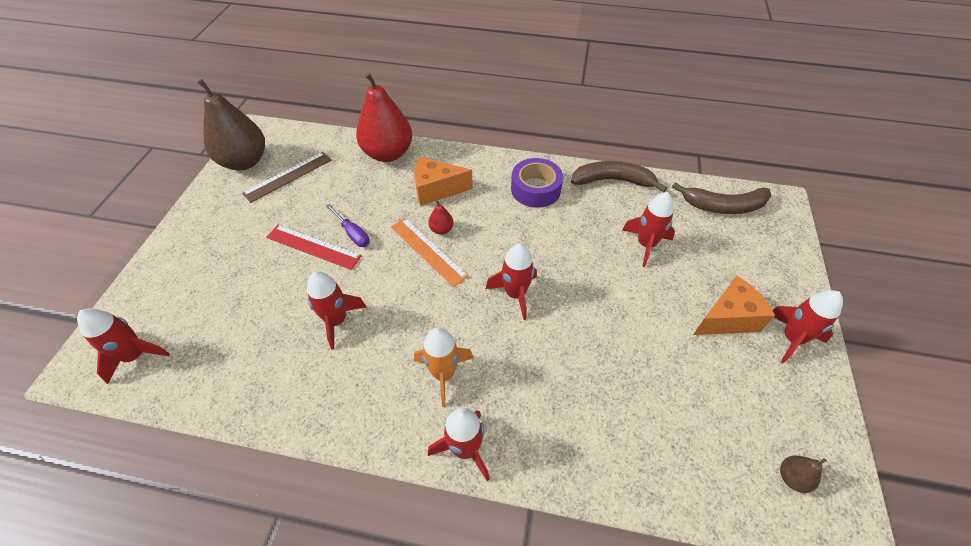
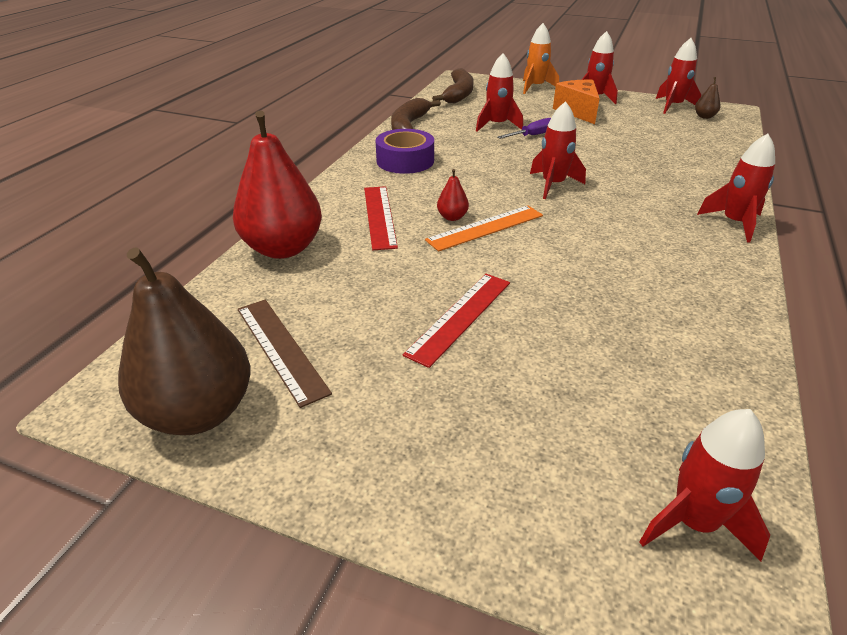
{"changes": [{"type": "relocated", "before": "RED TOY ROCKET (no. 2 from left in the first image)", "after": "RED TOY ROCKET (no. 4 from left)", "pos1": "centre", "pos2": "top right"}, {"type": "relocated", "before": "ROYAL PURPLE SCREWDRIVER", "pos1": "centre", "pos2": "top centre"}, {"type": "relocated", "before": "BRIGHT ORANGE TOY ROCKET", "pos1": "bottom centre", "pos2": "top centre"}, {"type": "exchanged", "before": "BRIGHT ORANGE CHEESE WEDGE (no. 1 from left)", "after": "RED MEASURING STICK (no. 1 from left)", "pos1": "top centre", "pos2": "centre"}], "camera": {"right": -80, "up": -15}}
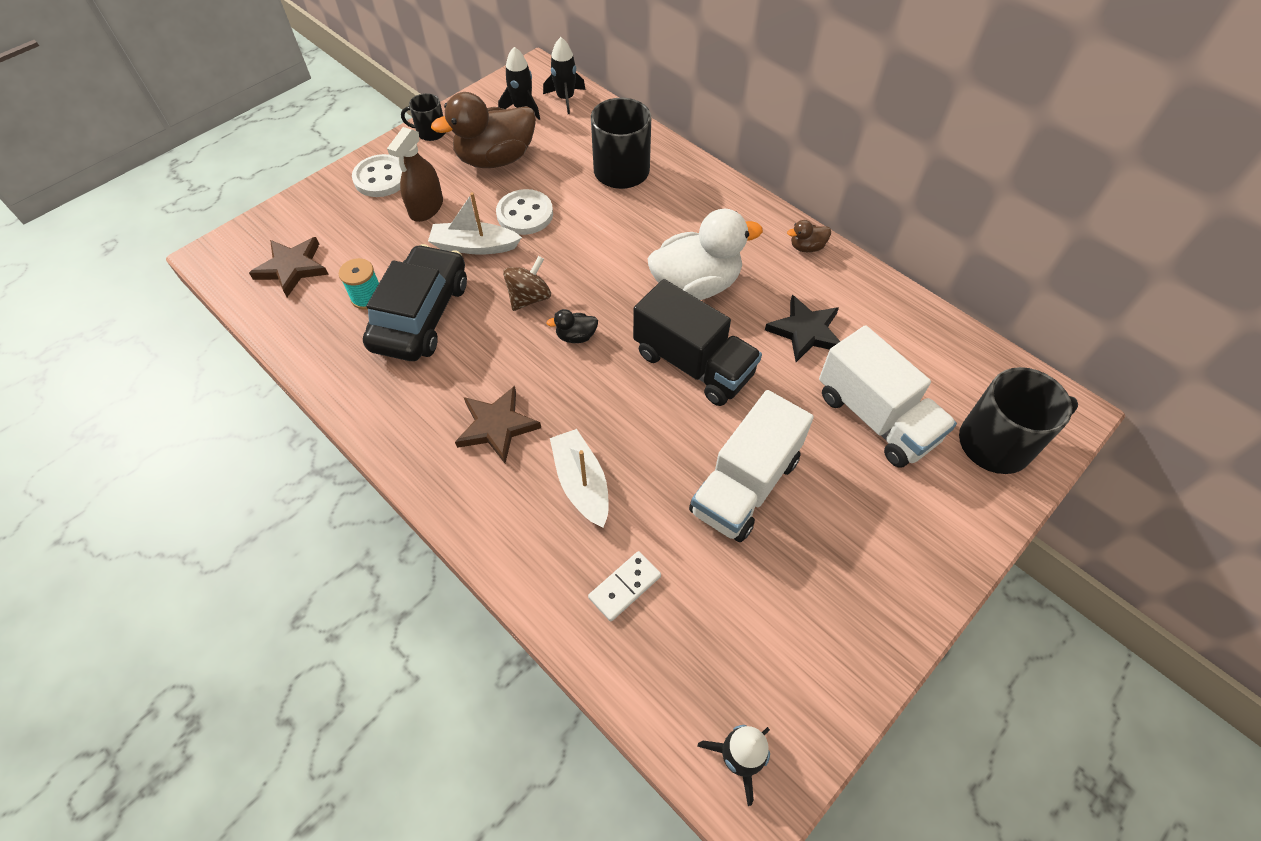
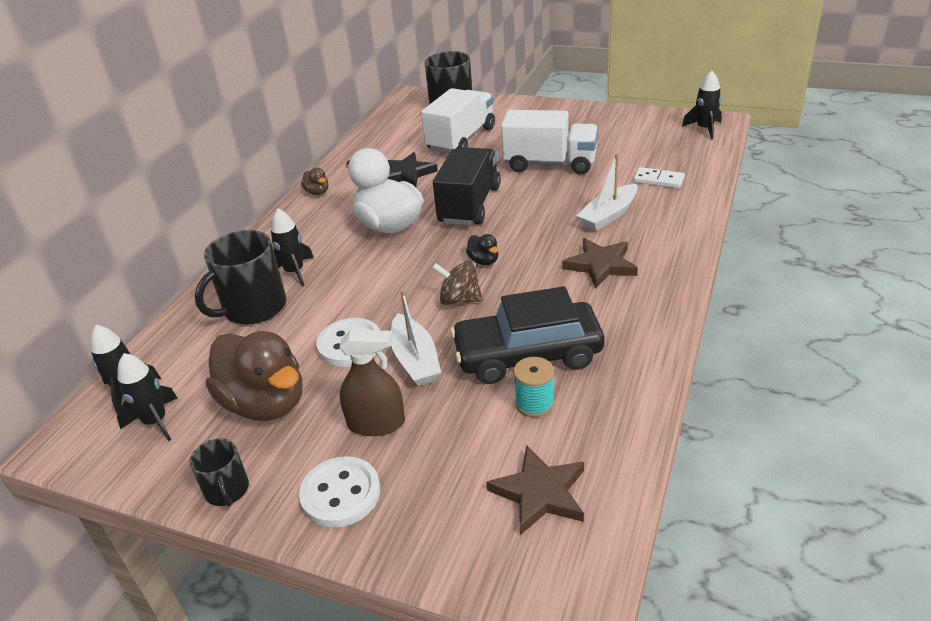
{"changes": [{"type": "appeared", "after": "JET-BLACK TOY ROCKET (no. 3 from left)", "pos2": "middle left"}], "camera": {"right": -110, "up": -20}}
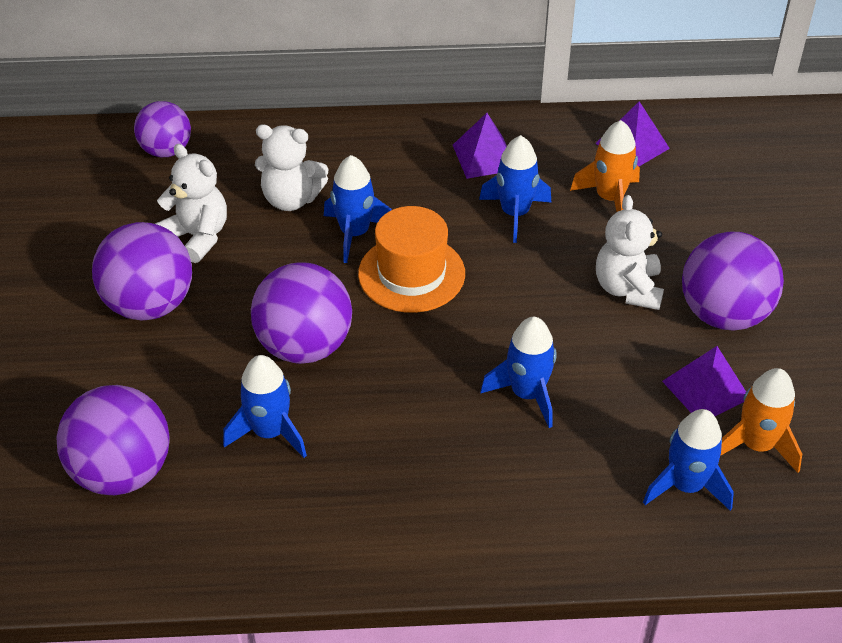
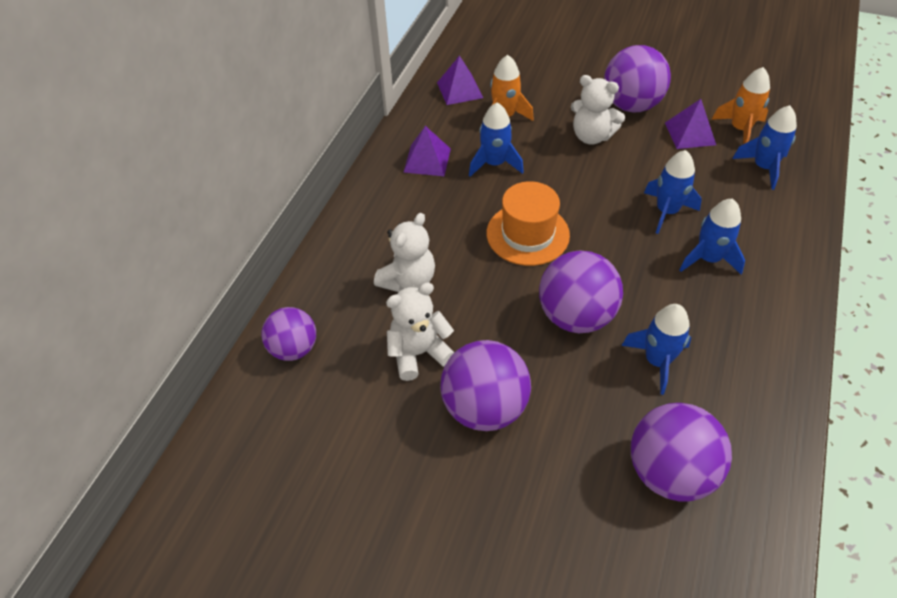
{"changes": [{"type": "relocated", "before": "COBALT TOY ROCKET (no. 2 from left in the first image)", "after": "COBALT TOY ROCKET (no. 4 from left)", "pos1": "top centre", "pos2": "middle right"}], "camera": {"right": -65, "up": 5}}
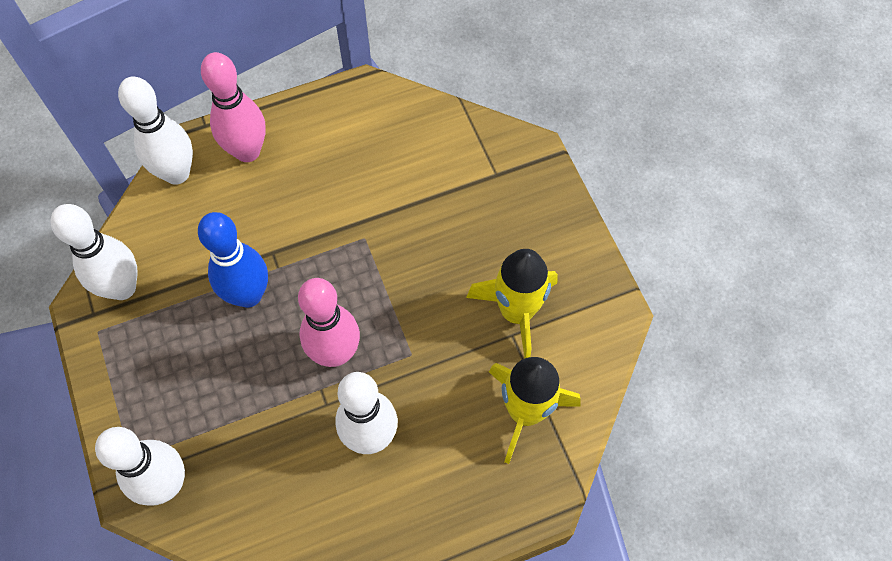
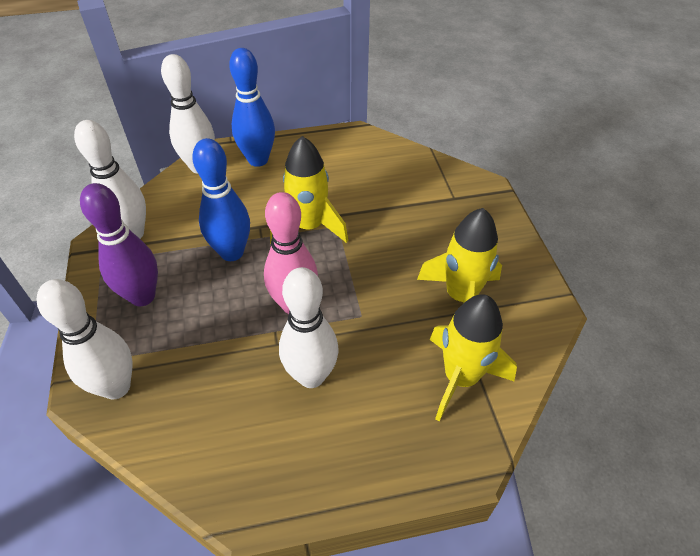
{"changes": [{"type": "appeared", "after": "ROYAL PURPLE TENPIN", "pos2": "middle left"}, {"type": "appeared", "after": "BRIGHT YELLOW TOY ROCKET (no. 1 from left)", "pos2": "centre"}, {"type": "colour", "before": "ROSE-PINK TENPIN (no. 1 from left)", "after": "COBALT TENPIN (no. 2 from left)", "pos1": "top left", "pos2": "top centre"}], "camera": {"right": 10, "up": -15}}
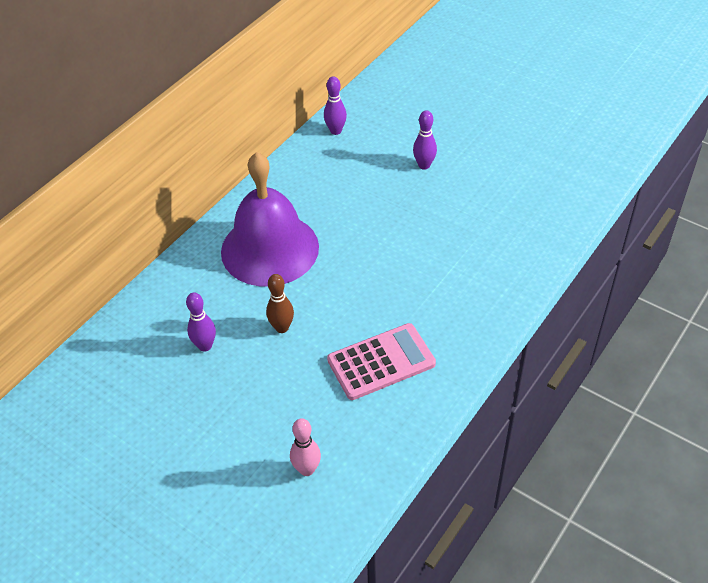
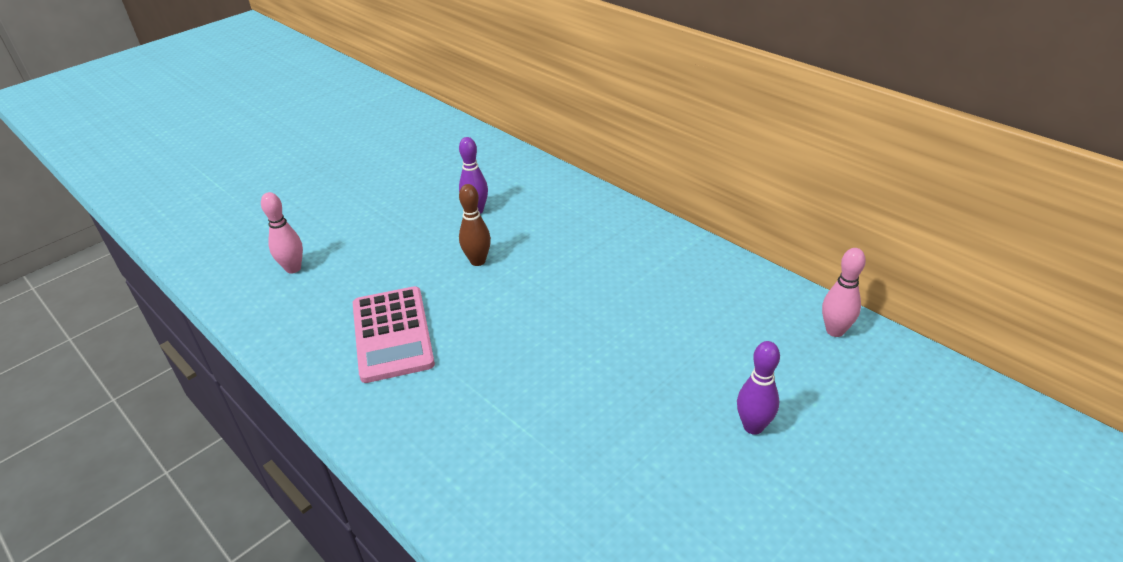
{"changes": [{"type": "missing", "before": "ROYAL PURPLE BELL", "pos1": "centre"}, {"type": "colour", "before": "ROYAL PURPLE TENPIN (no. 2 from left)", "after": "ROSE-PINK TENPIN (no. 2 from left)", "pos1": "top centre", "pos2": "middle right"}], "camera": {"right": 100, "up": -10}}
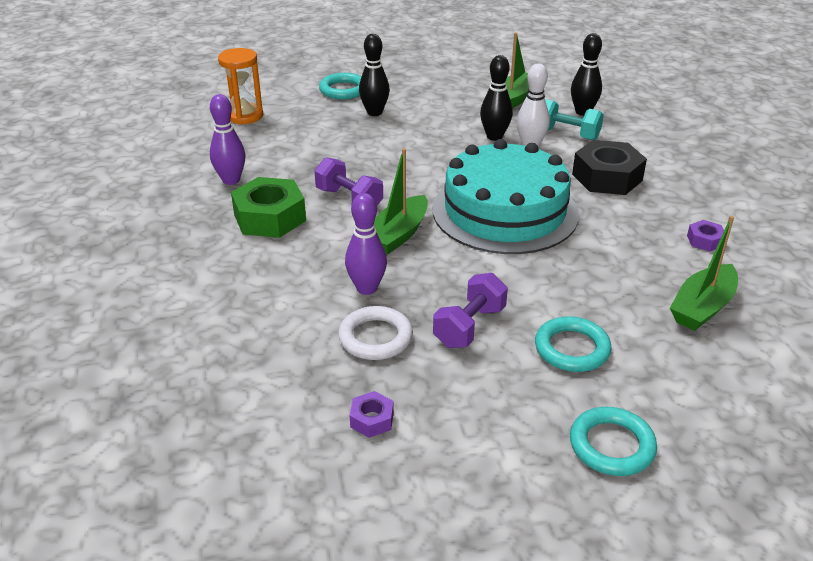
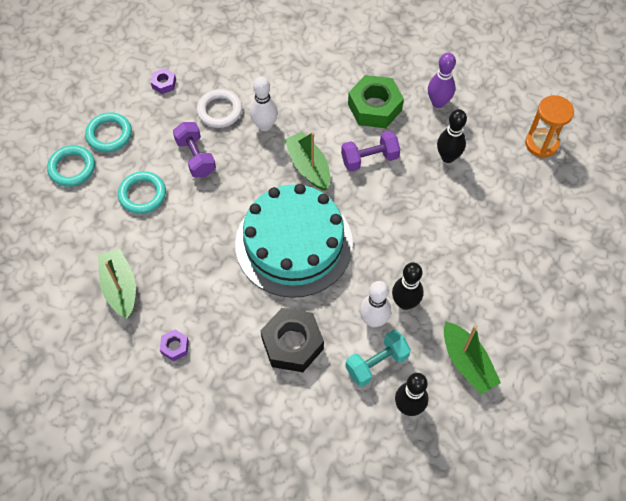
{"changes": [{"type": "relocated", "before": "TURQUOISE TORUS (no. 1 from left in the first image)", "after": "TURQUOISE TORUS (no. 2 from left)", "pos1": "top centre", "pos2": "top left"}, {"type": "relocated", "before": "JET-BLACK TENPIN (no. 1 from left in the first image)", "after": "JET-BLACK TENPIN (no. 3 from left)", "pos1": "top centre", "pos2": "top right"}, {"type": "colour", "before": "ROYAL PURPLE TENPIN (no. 2 from left)", "after": "SNOW-WHITE TENPIN (no. 1 from left)", "pos1": "centre", "pos2": "top centre"}], "camera": {"right": 120, "up": 25}}
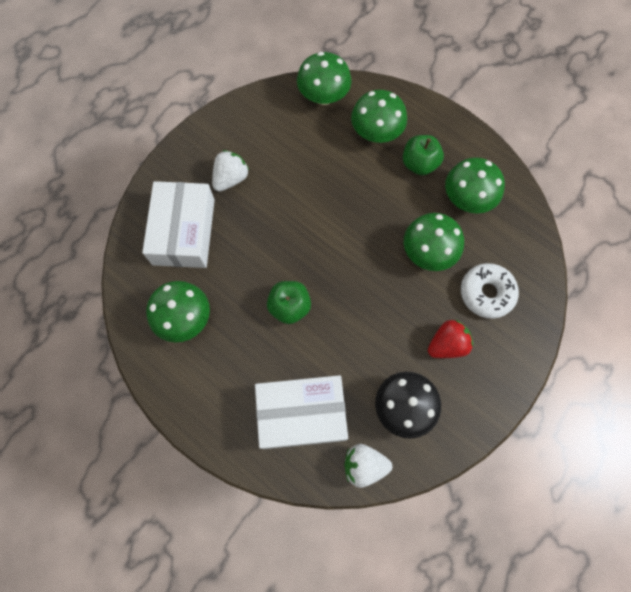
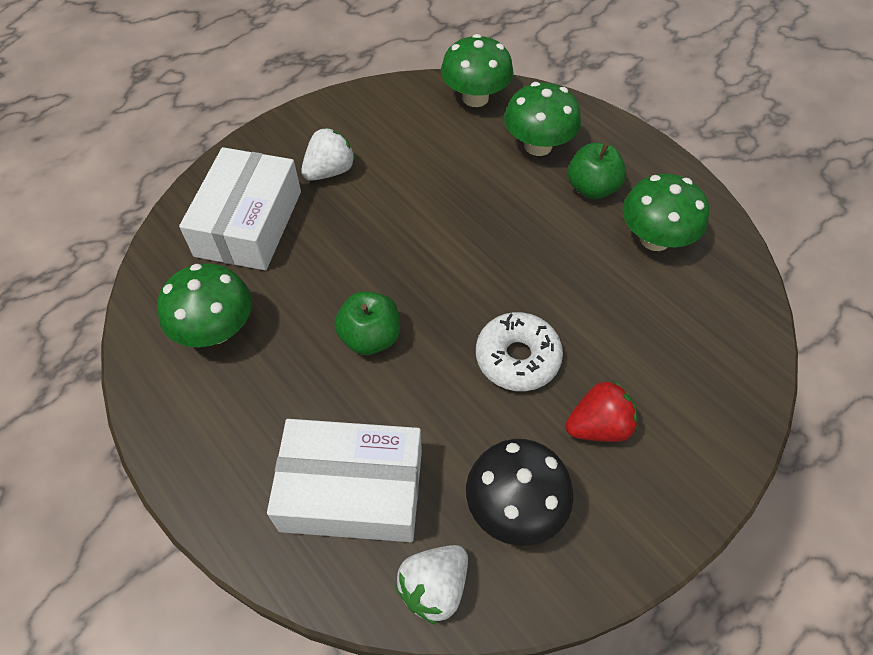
{"changes": [{"type": "missing", "before": "GREEN TOADSTOOL (no. 4 from left)", "pos1": "middle right"}, {"type": "relocated", "before": "SNOW-WHITE DONUT", "pos1": "middle right", "pos2": "centre"}, {"type": "spun", "before": "SNOW-WHITE TOY STRAWBERRY (no. 2 from left)", "pos1": "bottom centre", "pos2": "bottom centre", "turn": -60}], "camera": {"right": 10, "up": -15}}
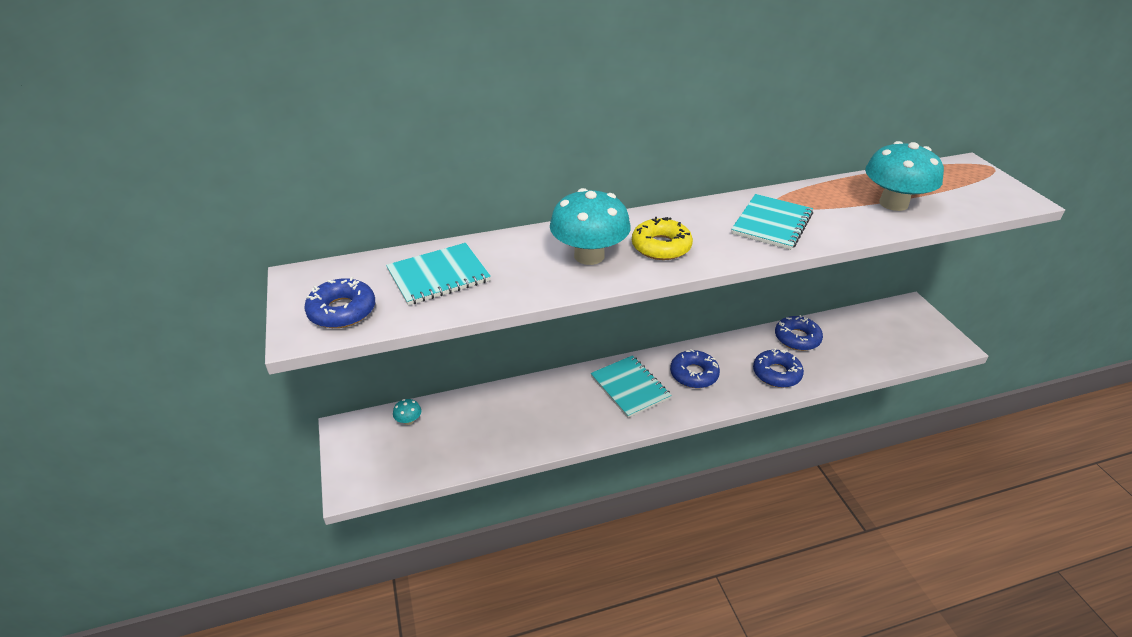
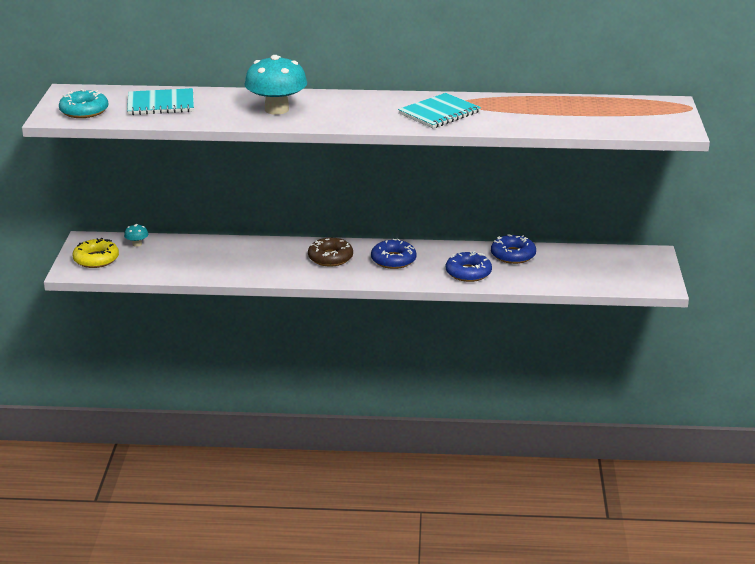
{"changes": [{"type": "missing", "before": "TURQUOISE TOADSTOOL (no. 3 from left)", "pos1": "top right"}, {"type": "relocated", "before": "BRIGHT YELLOW DONUT", "pos1": "centre", "pos2": "middle left"}, {"type": "exchanged", "before": "TURQUOISE NOTEPAD (no. 2 from left)", "after": "BROWN DONUT", "pos1": "centre", "pos2": "centre"}, {"type": "colour", "before": "COBALT DONUT (no. 1 from left)", "after": "TURQUOISE DONUT", "pos1": "middle left", "pos2": "top left"}], "camera": {"right": 20, "up": -10}}
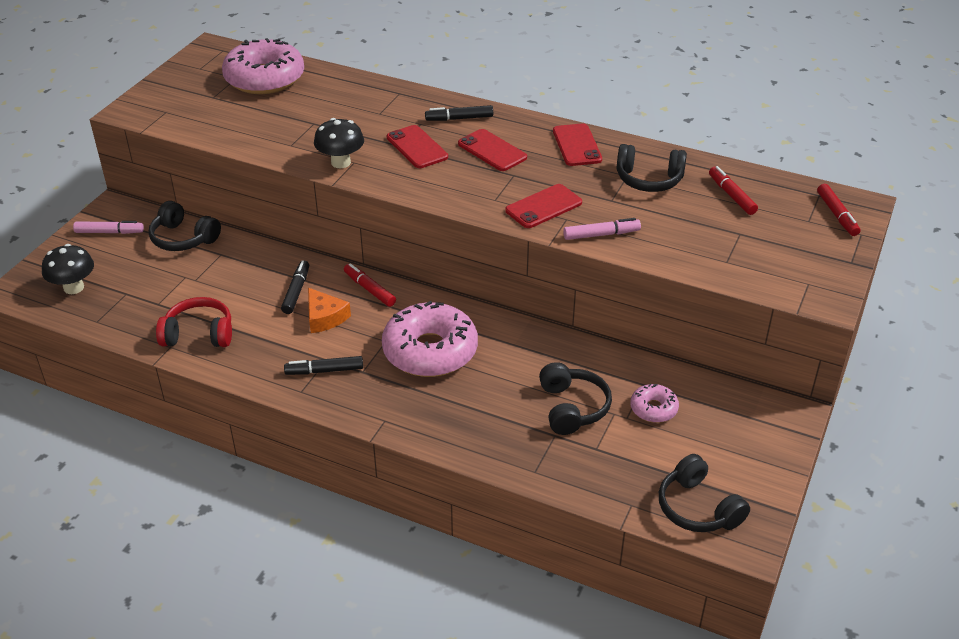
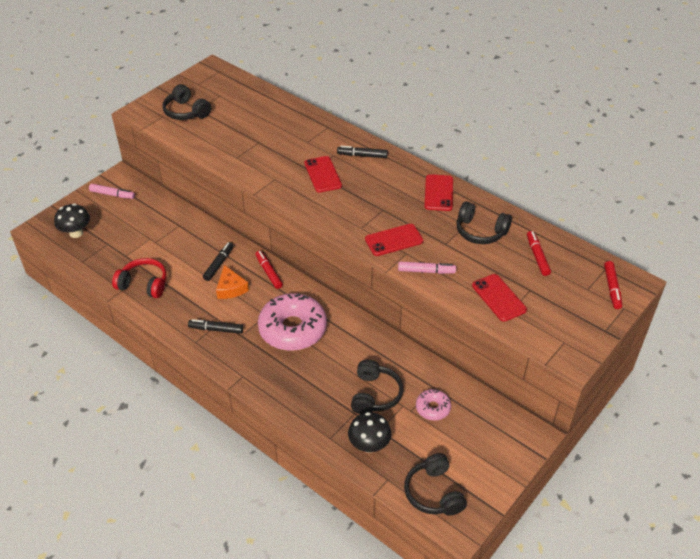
{"changes": [{"type": "missing", "before": "ROSE-PINK DONUT (no. 1 from left)", "pos1": "top left"}, {"type": "relocated", "before": "JET-BLACK HEADSET (no. 1 from left)", "pos1": "middle left", "pos2": "top left"}, {"type": "relocated", "before": "JET-BLACK TOADSTOOL (no. 2 from left)", "pos1": "top centre", "pos2": "bottom centre"}, {"type": "relocated", "before": "RED PHONE (no. 2 from left in the first image)", "after": "RED PHONE (no. 4 from left)", "pos1": "top centre", "pos2": "middle right"}], "camera": {"right": 15, "up": 5}}
